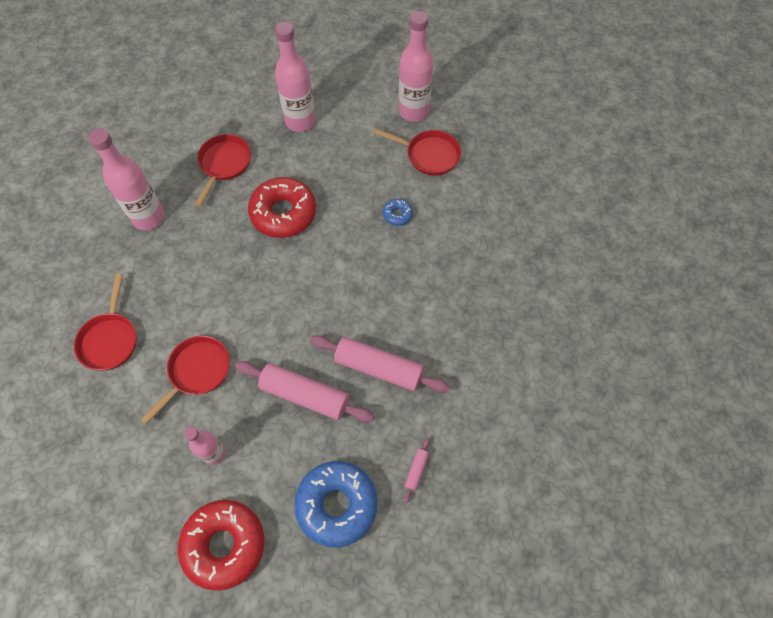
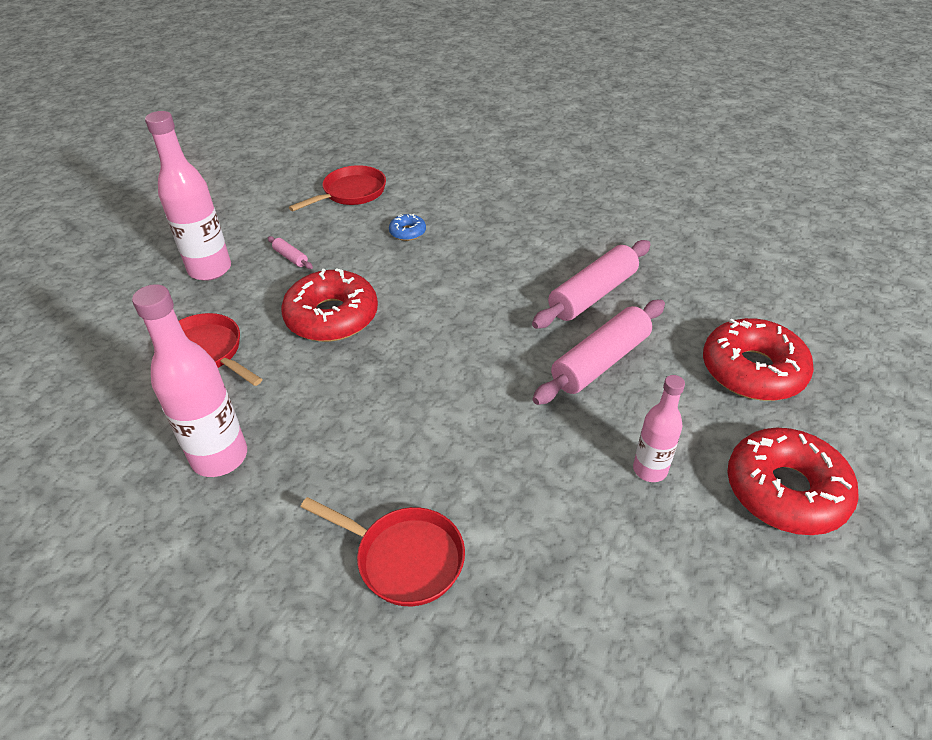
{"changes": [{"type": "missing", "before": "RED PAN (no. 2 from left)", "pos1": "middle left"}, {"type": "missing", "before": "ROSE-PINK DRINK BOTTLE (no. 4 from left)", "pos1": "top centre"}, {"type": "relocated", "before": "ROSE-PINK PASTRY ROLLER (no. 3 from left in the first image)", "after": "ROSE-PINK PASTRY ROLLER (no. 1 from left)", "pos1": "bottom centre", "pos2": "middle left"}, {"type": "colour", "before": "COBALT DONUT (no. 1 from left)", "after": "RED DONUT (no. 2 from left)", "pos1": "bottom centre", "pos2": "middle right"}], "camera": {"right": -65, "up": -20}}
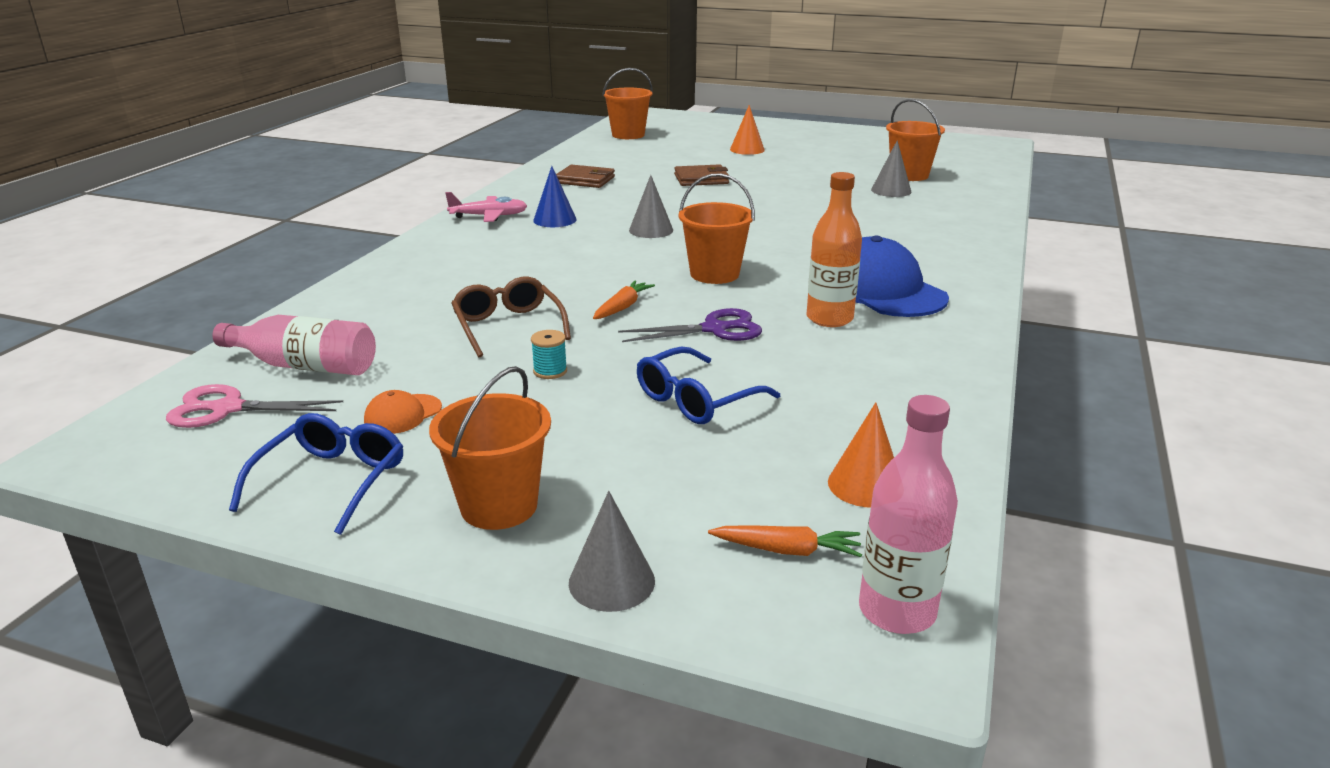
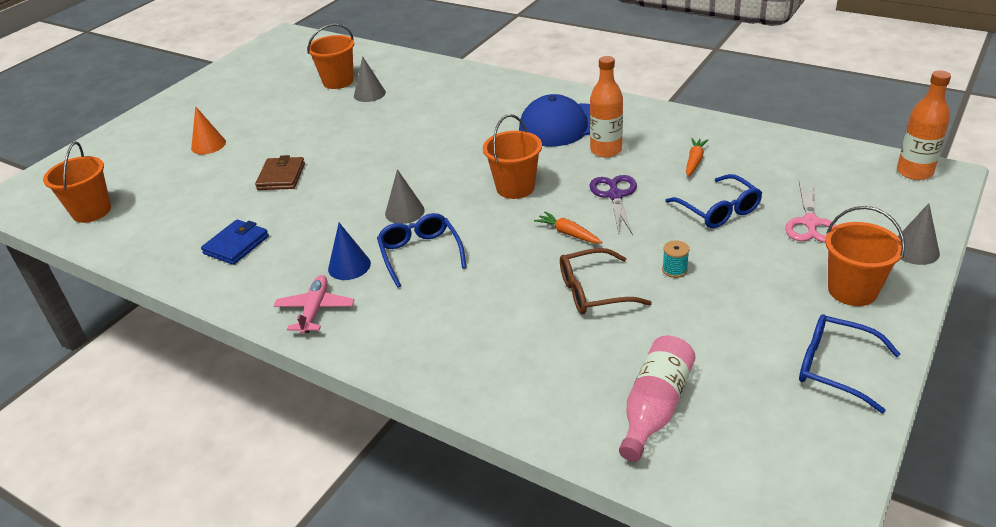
{"changes": [{"type": "missing", "before": "BRIGHT ORANGE BASEBALL CAP", "pos1": "middle left"}, {"type": "missing", "before": "BRIGHT ORANGE CONE (no. 2 from left)", "pos1": "centre"}, {"type": "appeared", "after": "COBALT EYEGLASSES (no. 1 from left)", "pos2": "centre"}, {"type": "relocated", "before": "ROSE-PINK SCISSORS", "pos1": "middle left", "pos2": "middle right"}, {"type": "relocated", "before": "BRIGHT ORANGE CARROT (no. 2 from left)", "pos1": "bottom centre", "pos2": "top right"}, {"type": "colour", "before": "BROWN BILLFOLD (no. 1 from left)", "after": "COBALT BILLFOLD", "pos1": "top centre", "pos2": "middle left"}, {"type": "colour", "before": "ROSE-PINK DRINK BOTTLE (no. 2 from left)", "after": "BRIGHT ORANGE DRINK BOTTLE (no. 2 from left)", "pos1": "bottom right", "pos2": "top right"}], "camera": {"right": -75, "up": 10}}
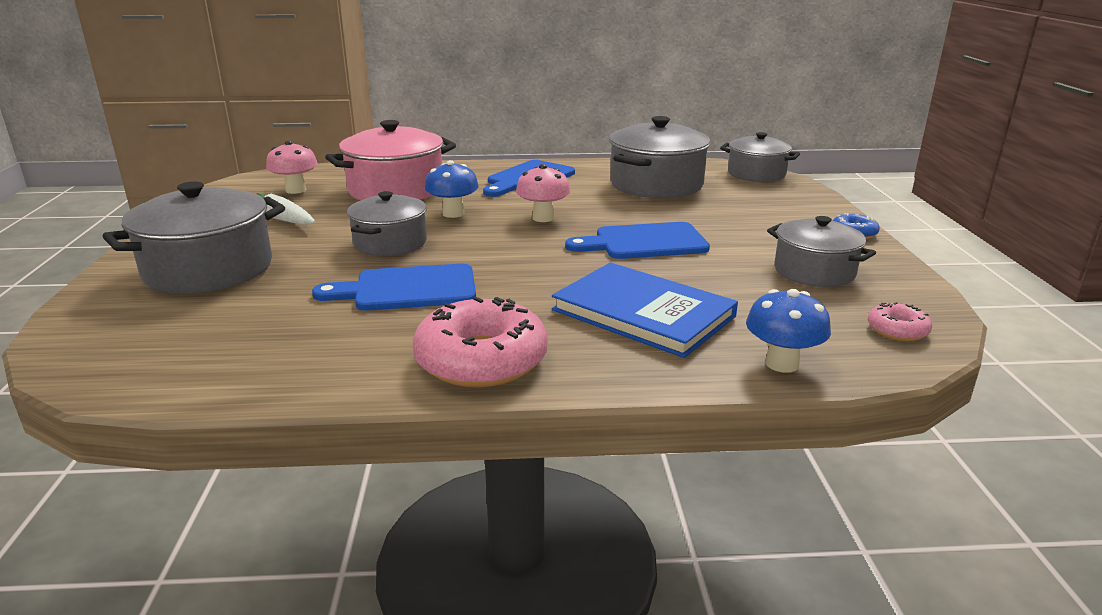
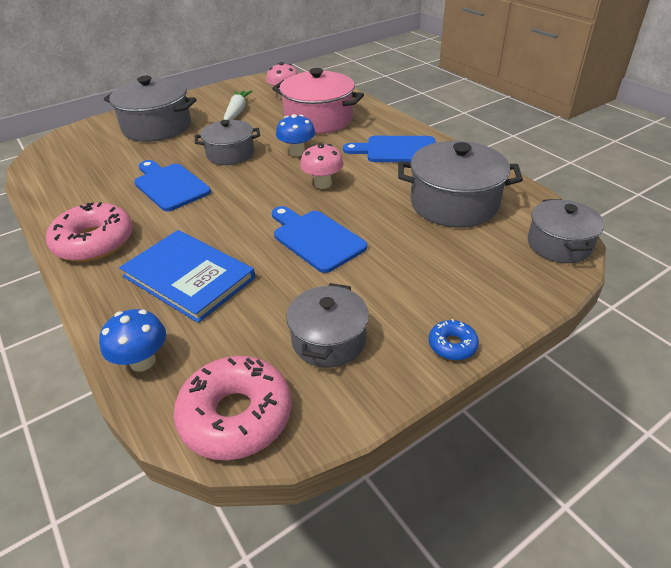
{"changes": [{"type": "spun", "before": "COBALT HARDBACK", "pos1": "centre", "pos2": "middle left", "turn": -60}, {"type": "size", "before": "ROSE-PINK DONUT (no. 2 from left)", "pos1": "middle right", "pos2": "bottom centre", "scale": 2.09}], "camera": {"right": 60, "up": 15}}
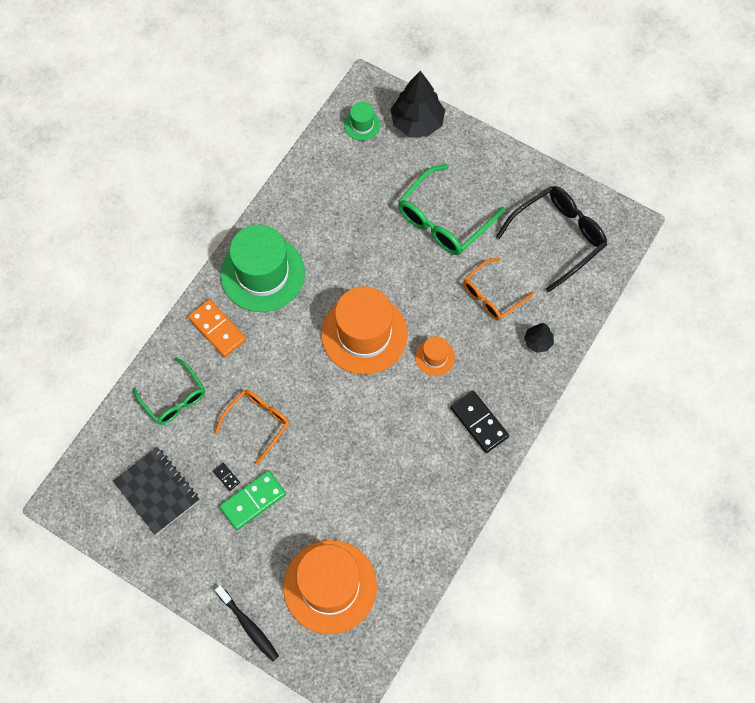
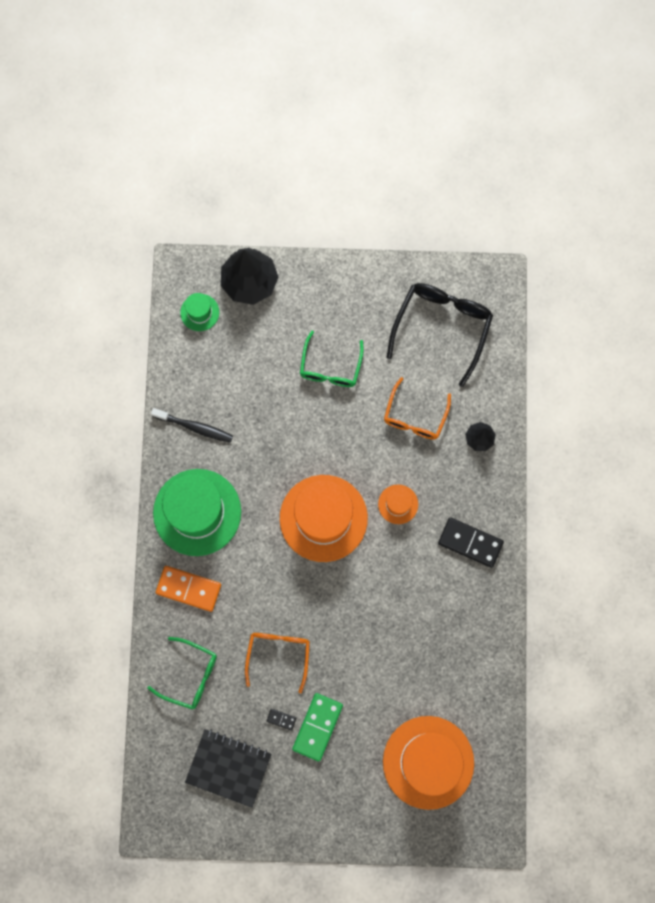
{"changes": [{"type": "relocated", "before": "JET-BLACK TOOTH BRUSH", "pos1": "bottom left", "pos2": "middle left"}, {"type": "size", "before": "GREEN EYEGLASSES (no. 2 from left)", "pos1": "top centre", "pos2": "centre", "scale": 0.65}], "camera": {"right": -30, "up": 10}}
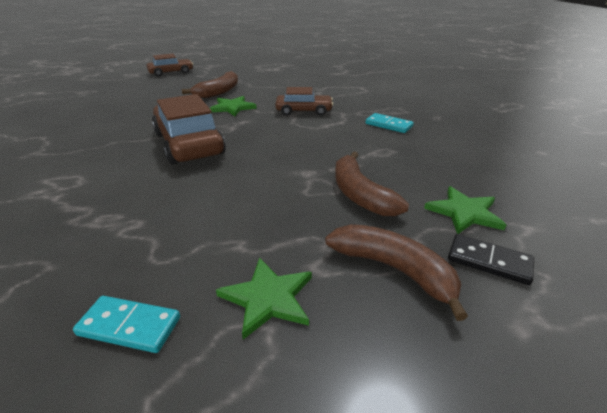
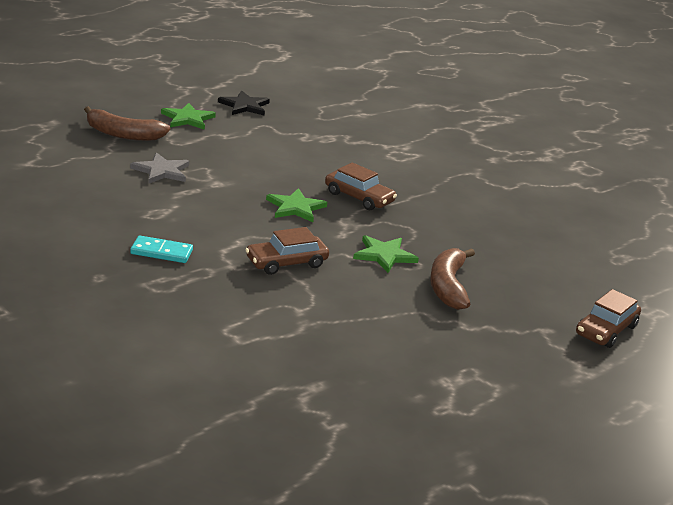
{"changes": [{"type": "missing", "before": "JET-BLACK DOMINO TILE", "pos1": "middle right"}, {"type": "relocated", "before": "GREEN STAR (no. 3 from left in the first image)", "after": "GREEN STAR (no. 2 from left)", "pos1": "middle right", "pos2": "centre"}, {"type": "exchanged", "before": "TURQUOISE DOMINO TILE (no. 1 from left)", "after": "JET-BLACK STAR", "pos1": "bottom left", "pos2": "top centre"}, {"type": "exchanged", "before": "BROWN TOY BANANA (no. 2 from left)", "after": "GREY STAR", "pos1": "centre", "pos2": "top left"}, {"type": "size", "before": "BROWN AUTOMOBILE (no. 2 from left)", "pos1": "top left", "pos2": "centre", "scale": 0.59}], "camera": {"right": 150, "up": -5}}
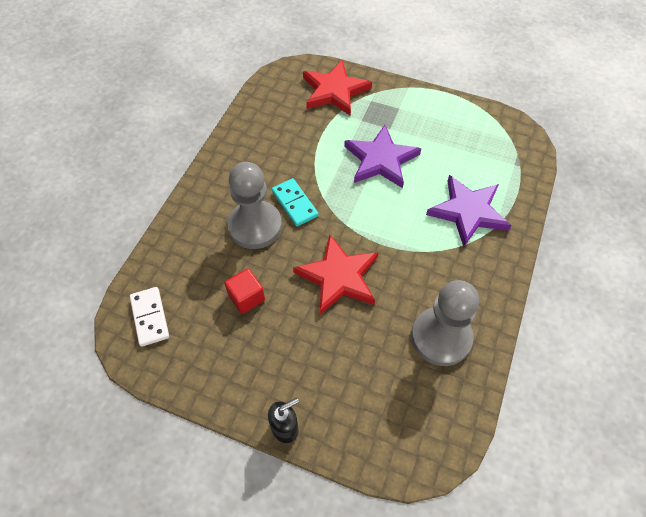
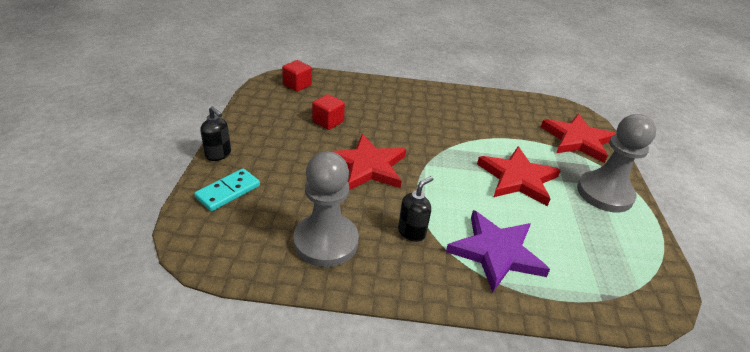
{"changes": [{"type": "appeared", "after": "JET-BLACK PUMP BOTTLE (no. 2 from left)", "pos2": "centre"}, {"type": "relocated", "before": "GREY CHESS PAWN (no. 1 from left in the first image)", "after": "GREY CHESS PAWN (no. 2 from left)", "pos1": "centre", "pos2": "middle right"}, {"type": "relocated", "before": "TURQUOISE DOMINO TILE", "pos1": "centre", "pos2": "middle left"}, {"type": "exchanged", "before": "SNOW-WHITE DOMINO TILE", "after": "RED BLOCK (no. 1 from left)", "pos1": "middle left", "pos2": "top centre"}, {"type": "colour", "before": "ROYAL PURPLE STAR (no. 1 from left)", "after": "RED STAR (no. 2 from left)", "pos1": "top centre", "pos2": "middle right"}], "camera": {"right": 70, "up": -20}}
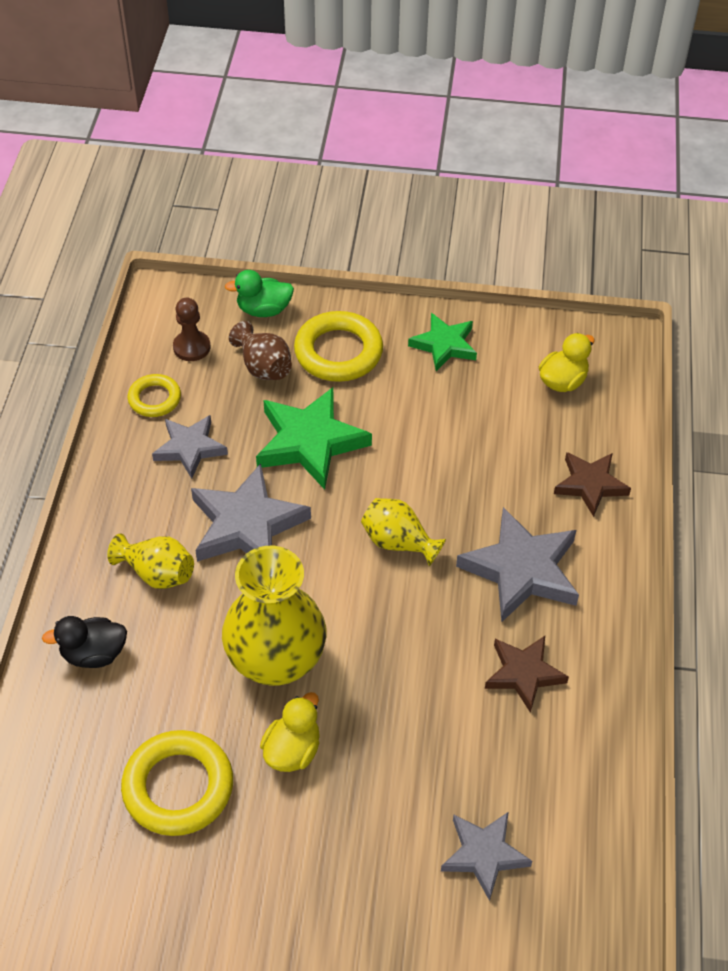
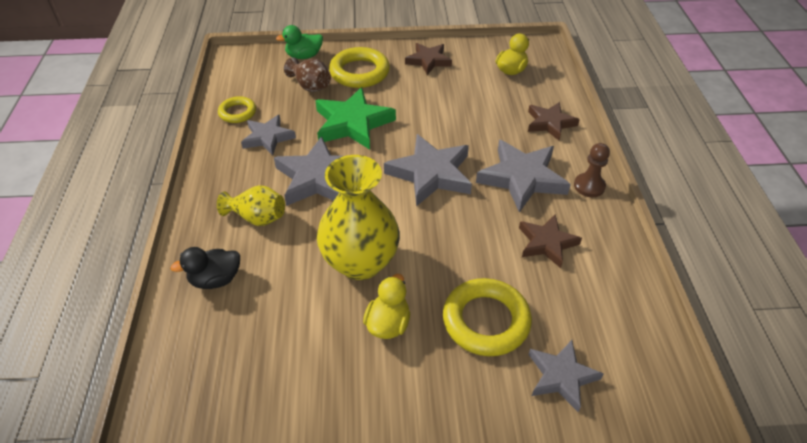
{"changes": [{"type": "relocated", "before": "BRIGHT YELLOW TORUS (no. 2 from left in the first image)", "after": "BRIGHT YELLOW TORUS (no. 3 from left)", "pos1": "bottom left", "pos2": "bottom centre"}, {"type": "relocated", "before": "BROWN CHESS PAWN", "pos1": "middle left", "pos2": "middle right"}, {"type": "exchanged", "before": "BRIGHT YELLOW TALL VASE (no. 3 from left)", "after": "GREY STAR (no. 3 from left)", "pos1": "centre", "pos2": "centre"}, {"type": "colour", "before": "GREEN STAR (no. 2 from left)", "after": "BROWN STAR (no. 1 from left)", "pos1": "centre", "pos2": "top centre"}], "camera": {"right": -10, "up": -5}}
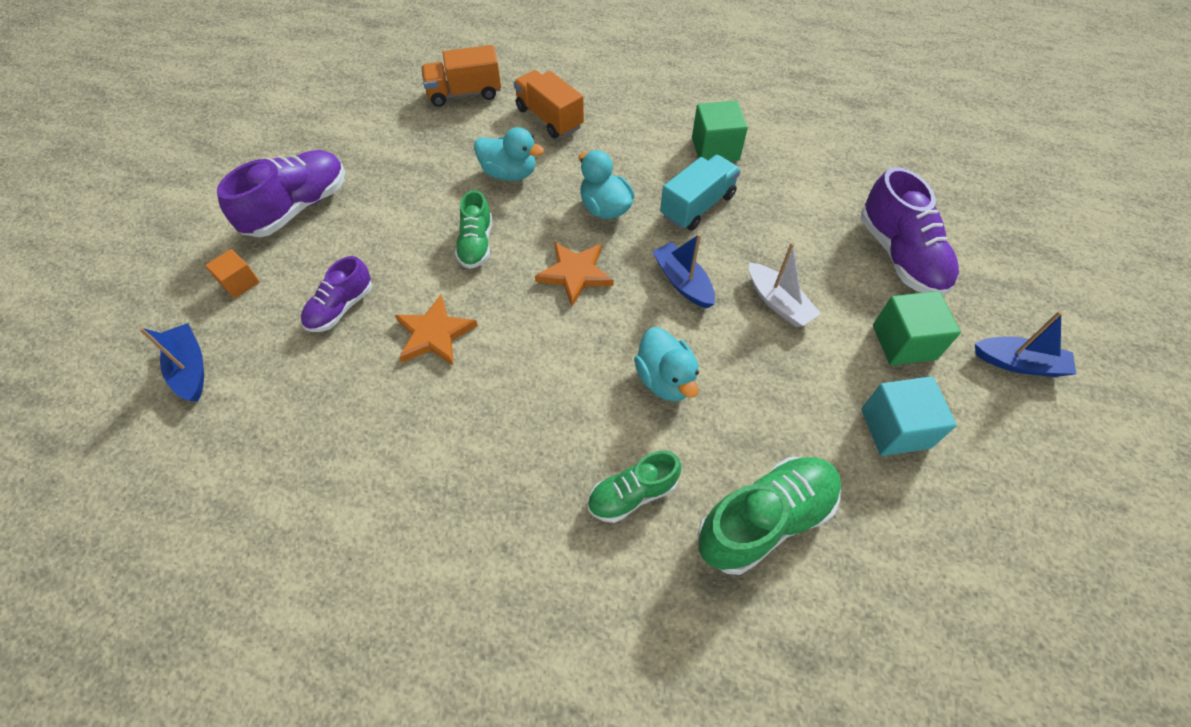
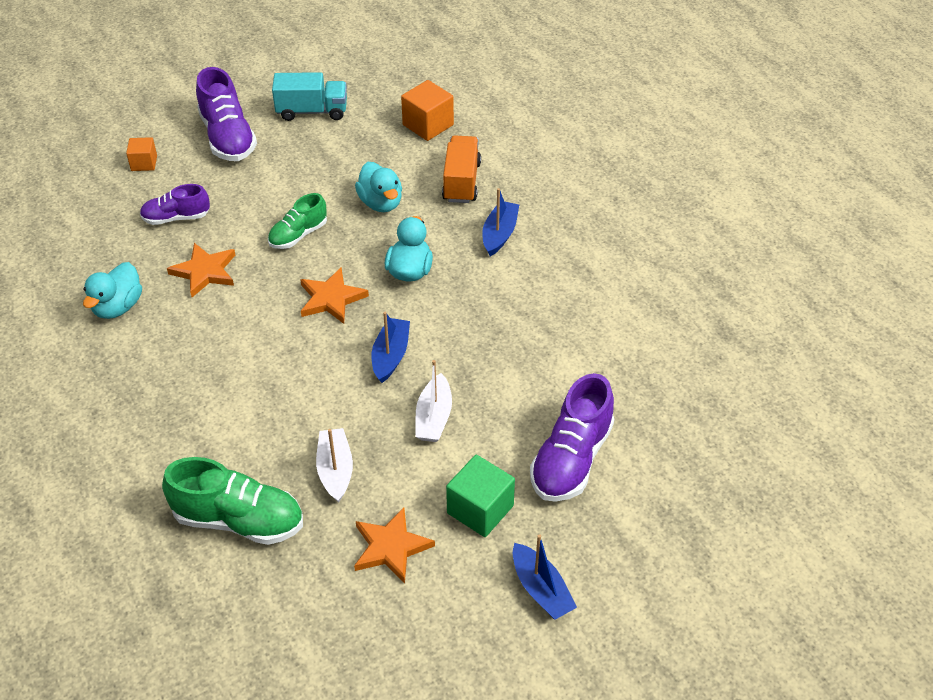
{"changes": [{"type": "missing", "before": "GREEN LACE-UP SHOE (no. 2 from left)", "pos1": "bottom centre"}, {"type": "missing", "before": "GREEN BLOCK (no. 1 from left)", "pos1": "top centre"}, {"type": "appeared", "after": "SNOW-WHITE BOAT (no. 1 from left)", "pos2": "centre"}, {"type": "relocated", "before": "COBALT BOAT (no. 1 from left in the first image)", "after": "COBALT BOAT (no. 2 from left)", "pos1": "middle left", "pos2": "top centre"}, {"type": "relocated", "before": "TURQUOISE DUCK (no. 3 from left in the first image)", "after": "TURQUOISE DUCK (no. 1 from left)", "pos1": "centre", "pos2": "middle left"}, {"type": "relocated", "before": "TURQUOISE TOY TRUCK", "pos1": "top centre", "pos2": "top left"}, {"type": "exchanged", "before": "BRIGHT ORANGE TOY TRUCK (no. 1 from left)", "after": "BRIGHT ORANGE BLOCK (no. 2 from left)", "pos1": "top centre", "pos2": "top centre"}, {"type": "exchanged", "before": "TURQUOISE BLOCK", "after": "BRIGHT ORANGE STAR (no. 3 from left)", "pos1": "middle right", "pos2": "bottom centre"}, {"type": "spun", "before": "ROYAL PURPLE LACE-UP SHOE (no. 1 from left in the first image)", "pos1": "top left", "pos2": "top left", "turn": 75}], "camera": {"right": 45, "up": -10}}
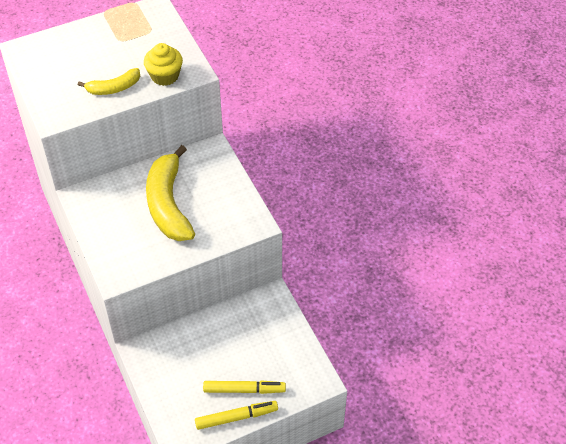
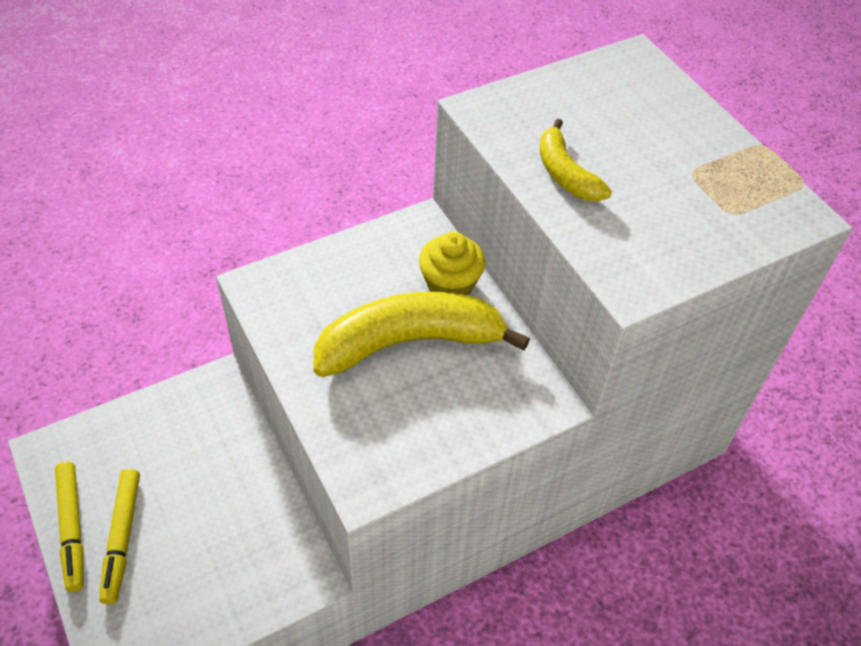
{"changes": [{"type": "relocated", "before": "BRIGHT YELLOW MUFFIN", "pos1": "top left", "pos2": "centre"}], "camera": {"right": 85, "up": 0}}
